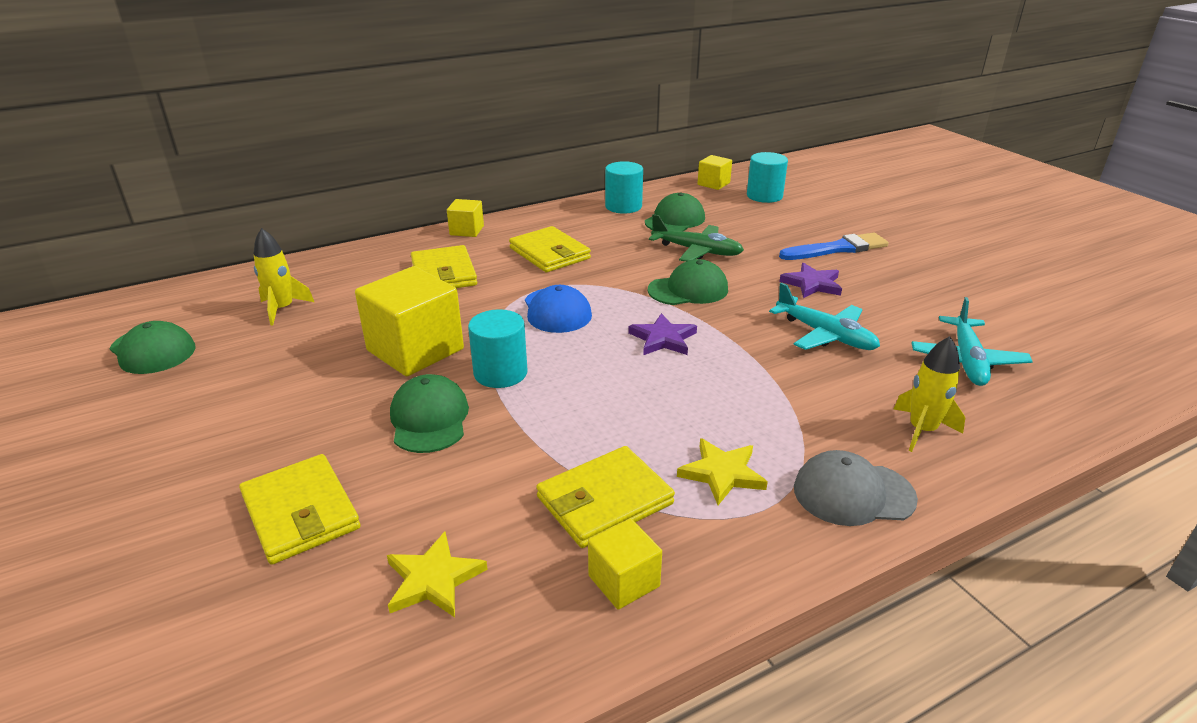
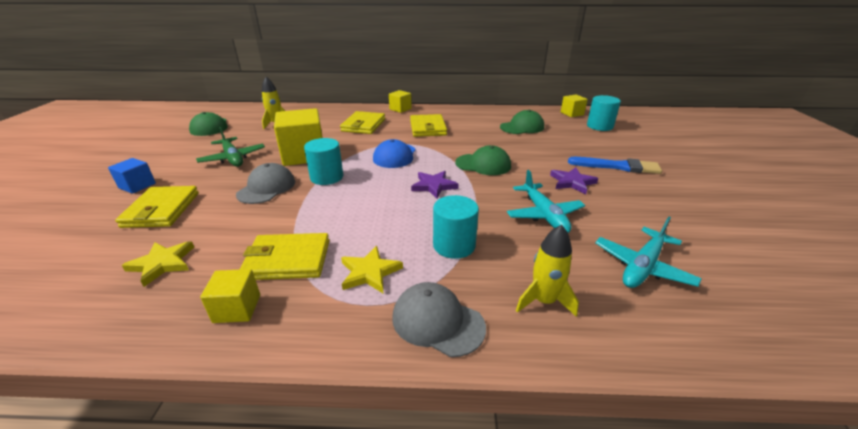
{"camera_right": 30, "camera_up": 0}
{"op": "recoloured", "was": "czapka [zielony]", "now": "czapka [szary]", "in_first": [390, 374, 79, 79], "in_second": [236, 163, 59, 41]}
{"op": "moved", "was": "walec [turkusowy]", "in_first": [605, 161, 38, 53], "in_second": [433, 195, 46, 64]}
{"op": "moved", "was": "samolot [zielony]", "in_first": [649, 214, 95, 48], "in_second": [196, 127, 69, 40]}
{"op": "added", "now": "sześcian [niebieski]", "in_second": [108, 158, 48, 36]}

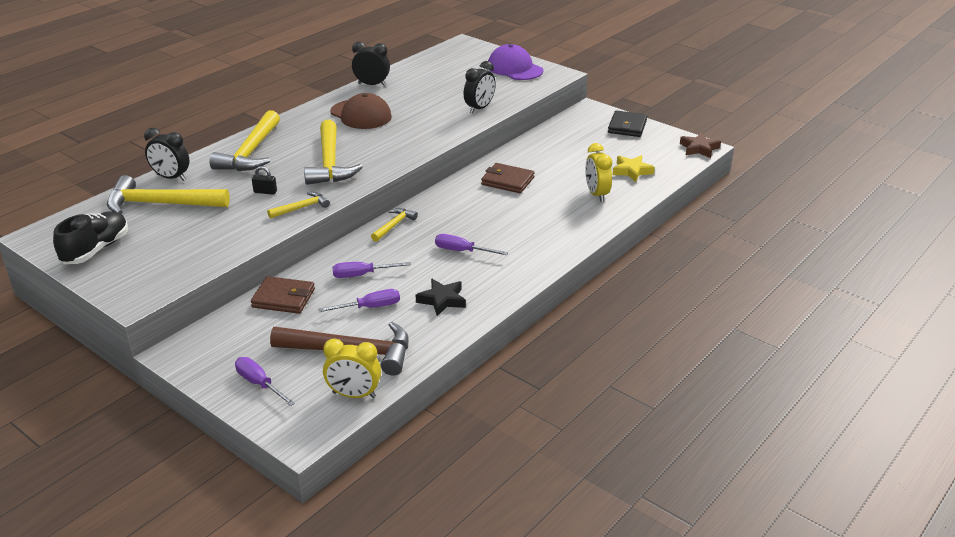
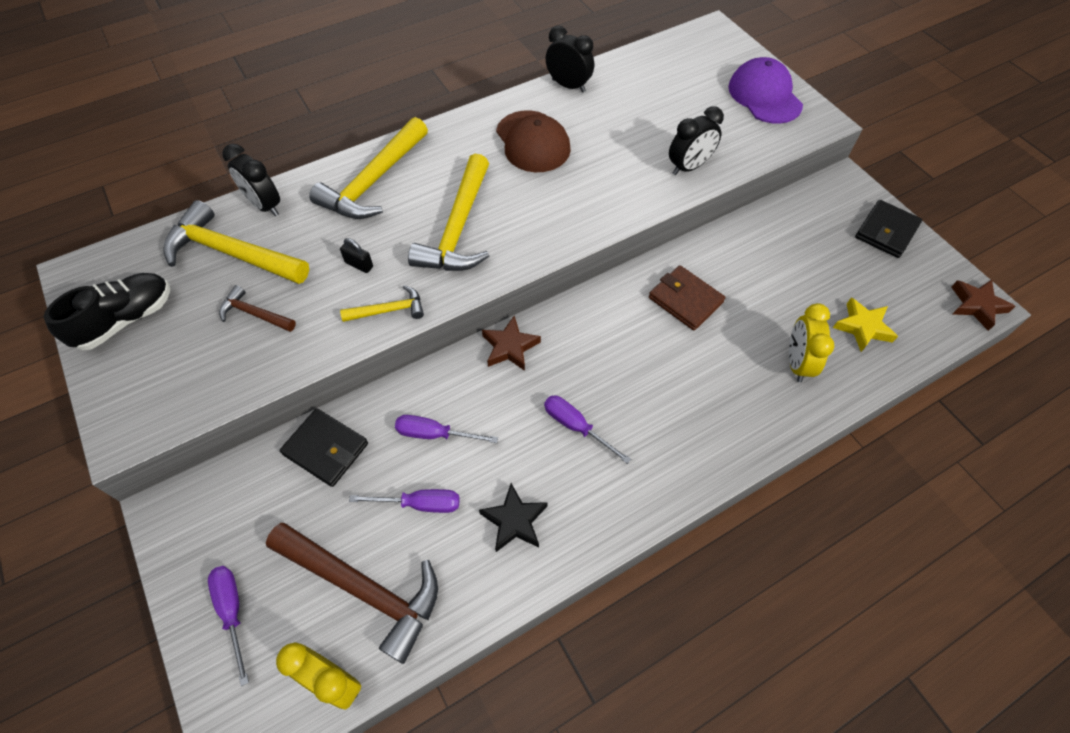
{"camera_right": 20, "camera_up": 25}
{"op": "recoloured", "was": "portfel [brązowy]", "now": "portfel [czarny]", "in_first": [251, 276, 64, 38], "in_second": [280, 408, 88, 79]}
{"op": "replaced", "was": "młotek [żółty]", "now": "gwiazda [brązowy]", "in_first": [371, 208, 47, 34], "in_second": [482, 316, 59, 55]}
{"op": "added", "now": "młotek [brązowy]", "in_second": [219, 285, 77, 47]}

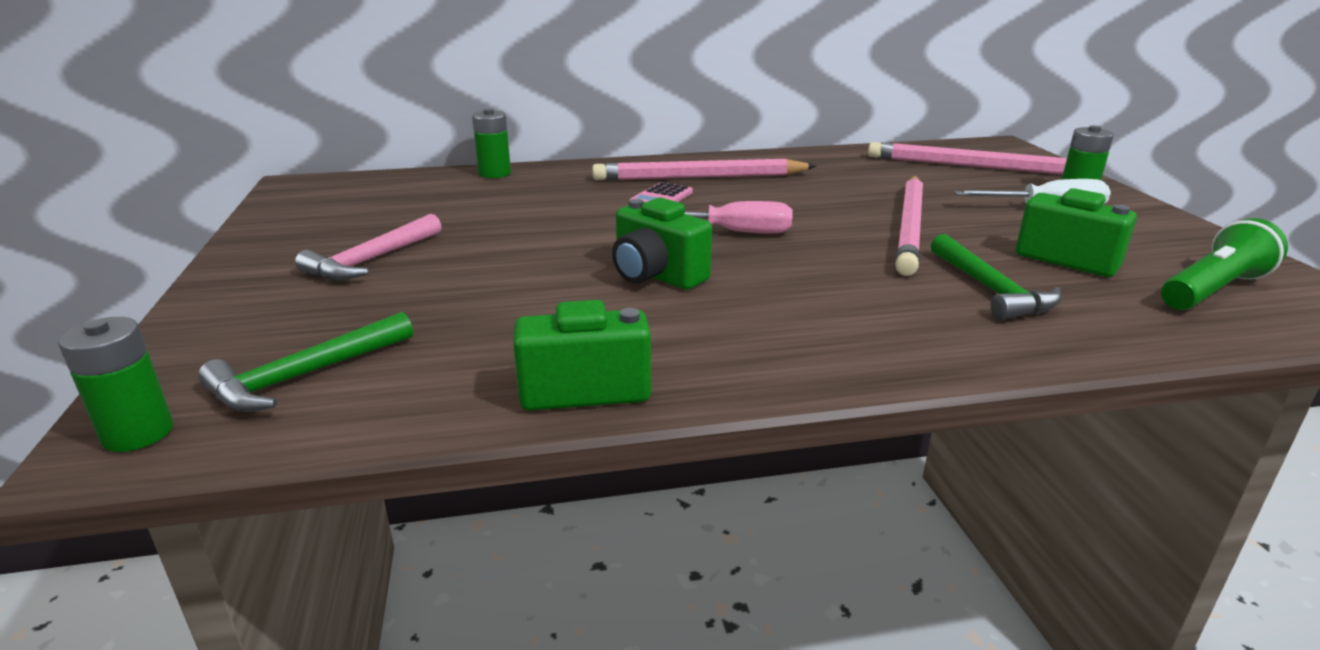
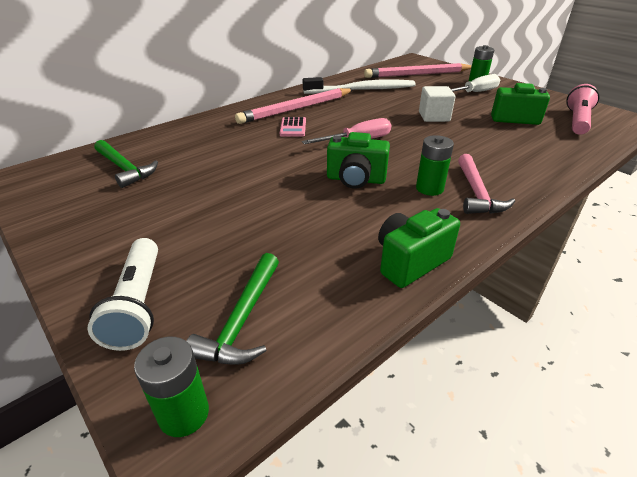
{"camera_right": -30, "camera_up": 10}
{"op": "moved", "was": "młotek [różowy]", "in_first": [295, 214, 146, 66], "in_second": [458, 154, 57, 60]}
{"op": "moved", "was": "bateria [zielony]", "in_first": [472, 109, 39, 69], "in_second": [416, 135, 38, 61]}
{"op": "replaced", "was": "ołówek [różowy]", "now": "sześcian [biały]", "in_first": [895, 176, 28, 100], "in_second": [419, 86, 37, 36]}
{"op": "moved", "was": "młotek [zielony]", "in_first": [931, 234, 131, 86], "in_second": [95, 140, 63, 48]}
{"op": "recoloured", "was": "latarka [zielony]", "now": "latarka [różowy]", "in_first": [1161, 218, 127, 92], "in_second": [566, 84, 34, 51]}
{"op": "added", "now": "latarka [biały]", "in_second": [87, 238, 71, 113]}
{"op": "added", "now": "szczoteczka do zębów [biały]", "in_second": [303, 77, 112, 17]}

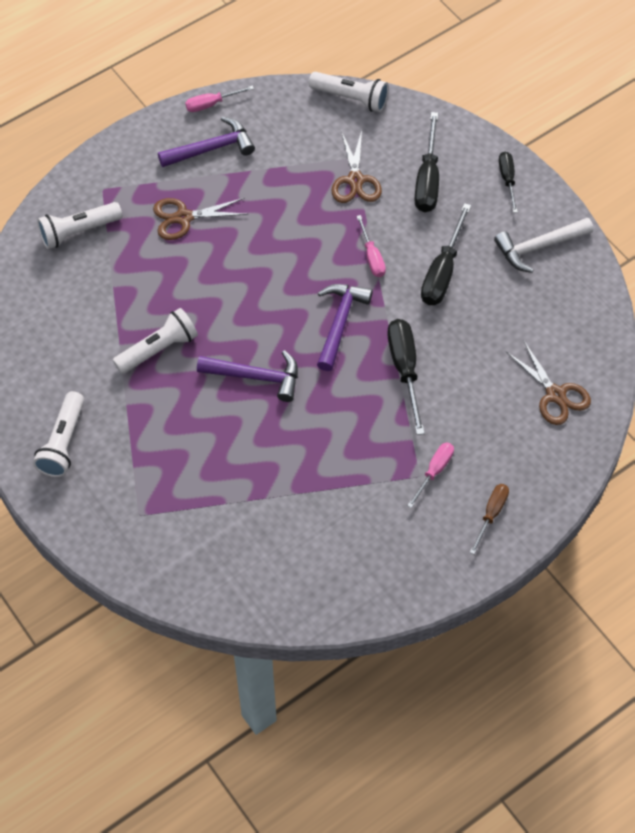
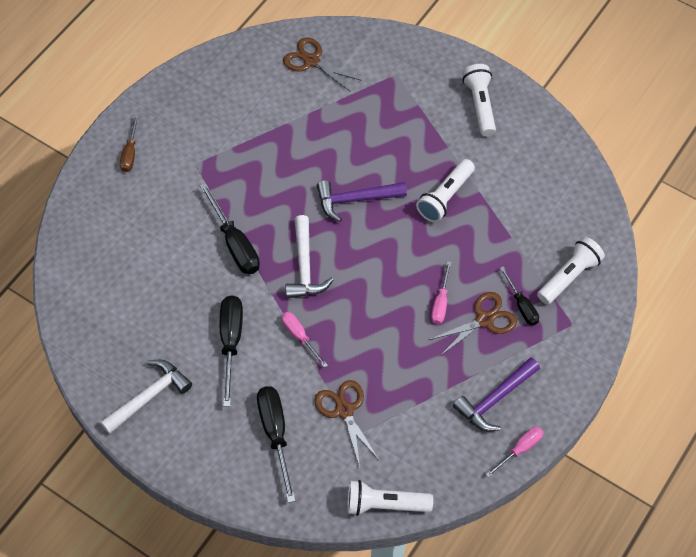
{"camera_right": 160, "camera_up": 0}
{"op": "recoloured", "was": "młotek [fioletowy]", "now": "młotek [biały]", "in_first": [317, 284, 56, 87], "in_second": [285, 215, 48, 83]}
{"op": "moved", "was": "śrubokręt [różowy]", "in_first": [407, 442, 47, 66], "in_second": [431, 261, 20, 63]}
{"op": "moved", "was": "śrubokręt [czarny]", "in_first": [499, 152, 19, 61], "in_second": [500, 266, 39, 59]}
{"op": "moved", "was": "nożyczki [brązowy]", "in_first": [506, 341, 85, 84], "in_second": [283, 38, 79, 54]}

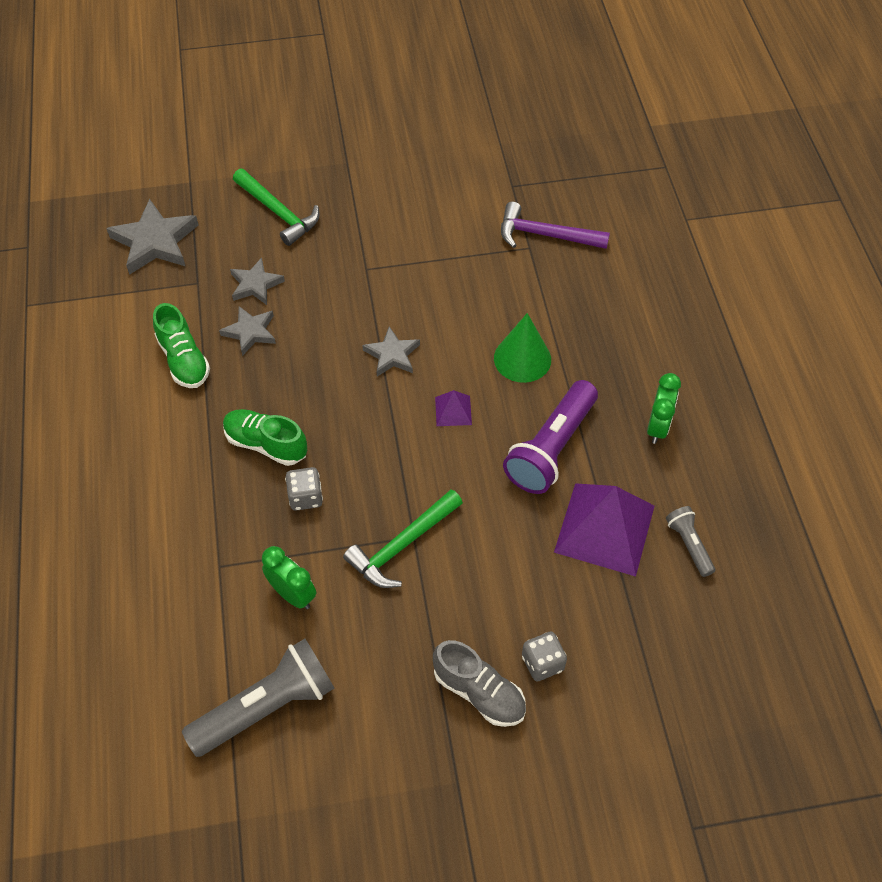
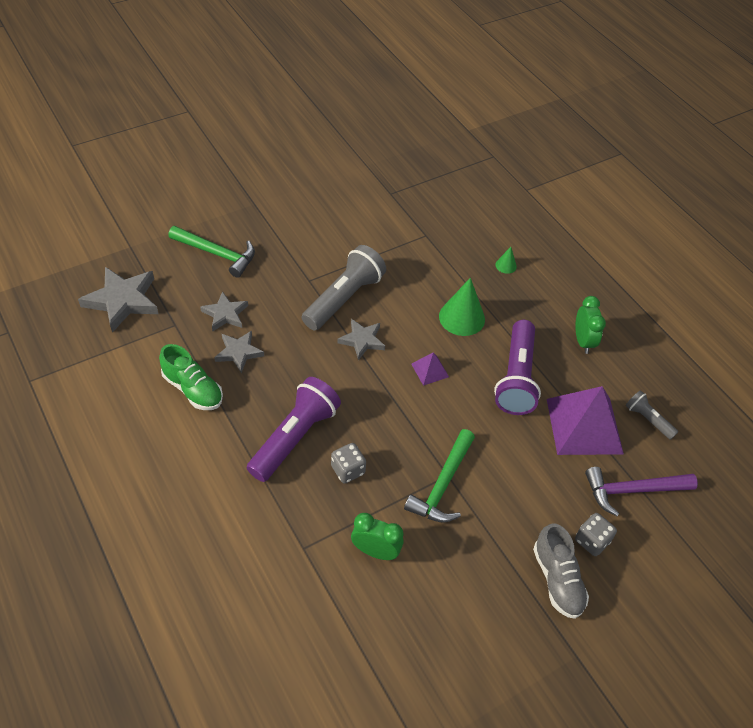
{"camera_right": -25, "camera_up": -5}
{"op": "moved", "was": "latarka [szary]", "in_first": [182, 639, 152, 118], "in_second": [302, 245, 84, 86]}
{"op": "replaced", "was": "but [zielony]", "now": "latarka [fioletowy]", "in_first": [223, 409, 84, 57], "in_second": [247, 377, 94, 105]}
{"op": "turned", "was": "but [szary]", "in_first": [433, 640, 93, 87], "in_second": [533, 524, 56, 95], "clockwise": 60}
{"op": "moved", "was": "młotek [fioletowy]", "in_first": [501, 202, 109, 47], "in_second": [585, 467, 113, 49]}
{"op": "added", "now": "stożek [zielony]", "in_second": [495, 247, 22, 27]}

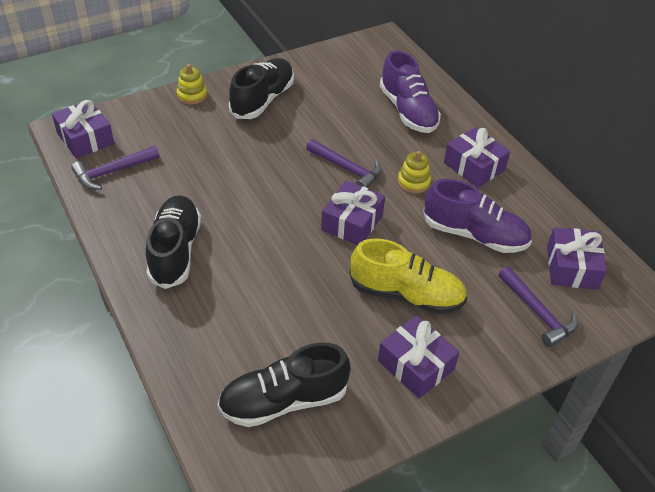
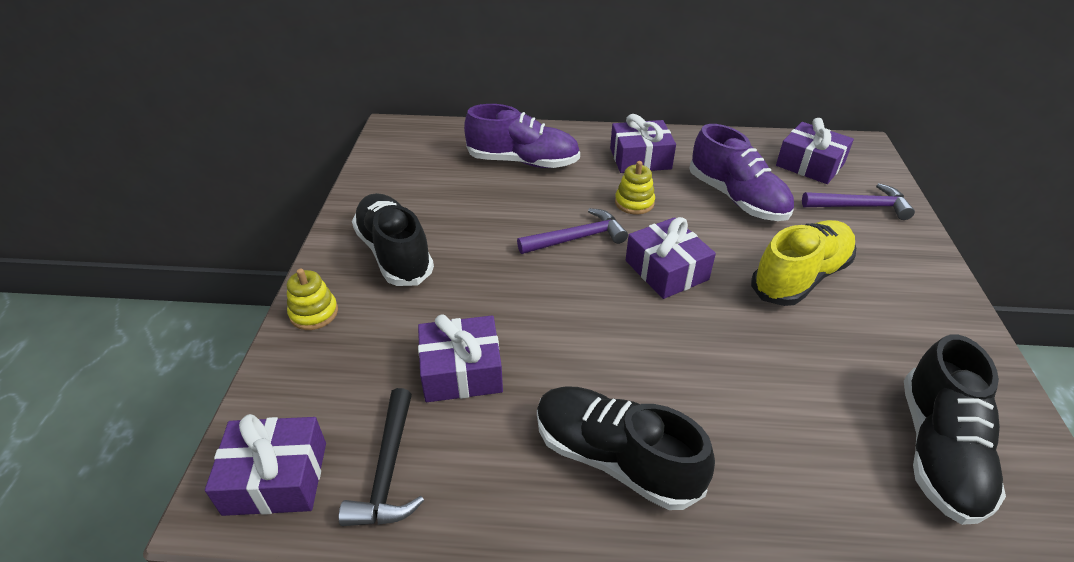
{"camera_right": -55, "camera_up": -5}
{"op": "recoloured", "was": "młotek [fioletowy]", "now": "młotek [czarny]", "in_first": [71, 146, 88, 44], "in_second": [339, 388, 85, 138]}
{"op": "moved", "was": "prezent [fioletowy]", "in_first": [378, 316, 81, 82], "in_second": [418, 314, 85, 88]}
{"op": "turned", "was": "but [fioletowy]", "in_first": [423, 179, 109, 74], "in_second": [689, 124, 105, 97], "clockwise": 90}

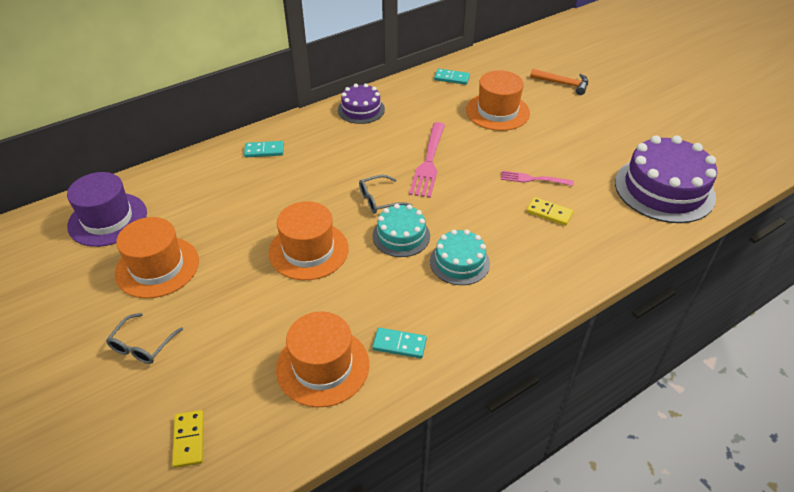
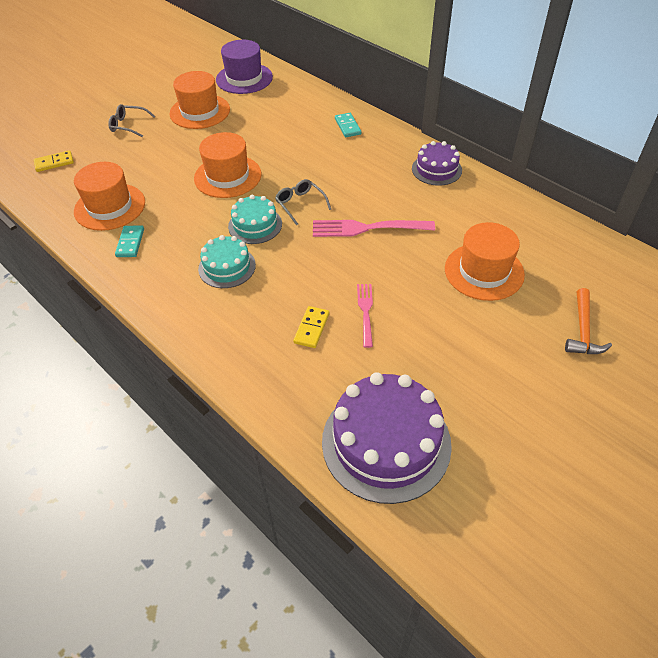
{"camera_right": 80, "camera_up": 5}
{"op": "removed", "was": "kostka domina [turkusowy]", "in_first": [434, 69, 36, 16]}

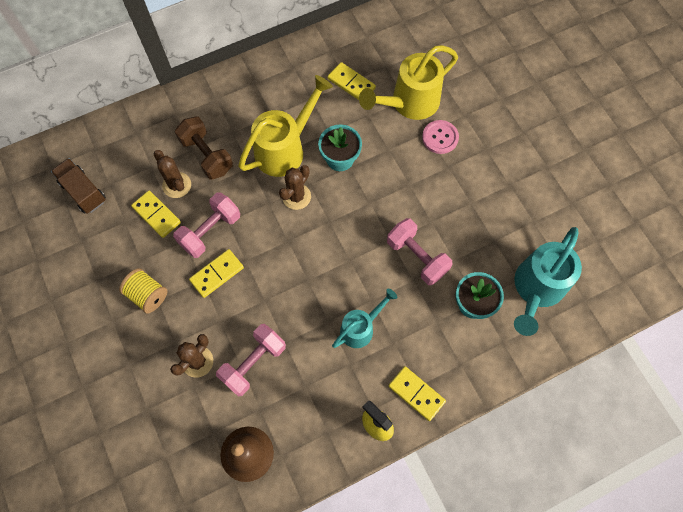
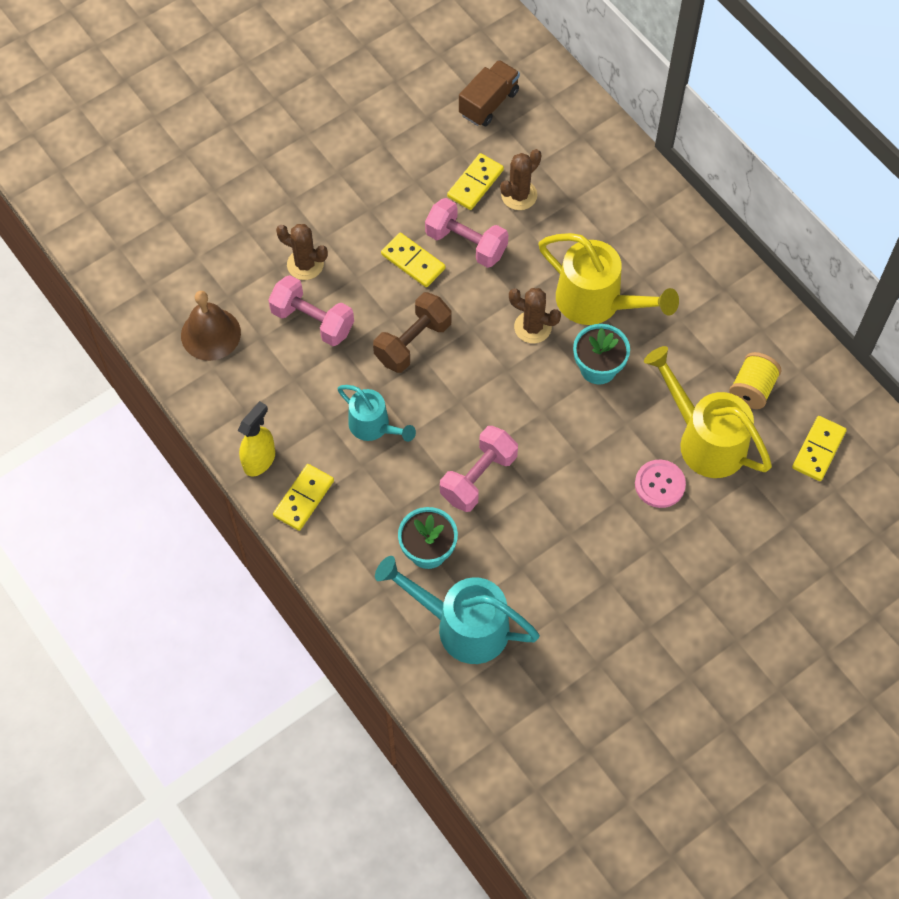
{"camera_right": 80, "camera_up": -5}
{"op": "moved", "was": "szpulka [żółty]", "in_first": [119, 268, 49, 46], "in_second": [729, 352, 53, 57]}
{"op": "moved", "was": "hantel [brązowy]", "in_first": [175, 116, 58, 64], "in_second": [373, 292, 79, 81]}
{"op": "moved", "was": "kostka domina [żółty]", "in_first": [328, 62, 48, 38], "in_second": [792, 416, 55, 65]}

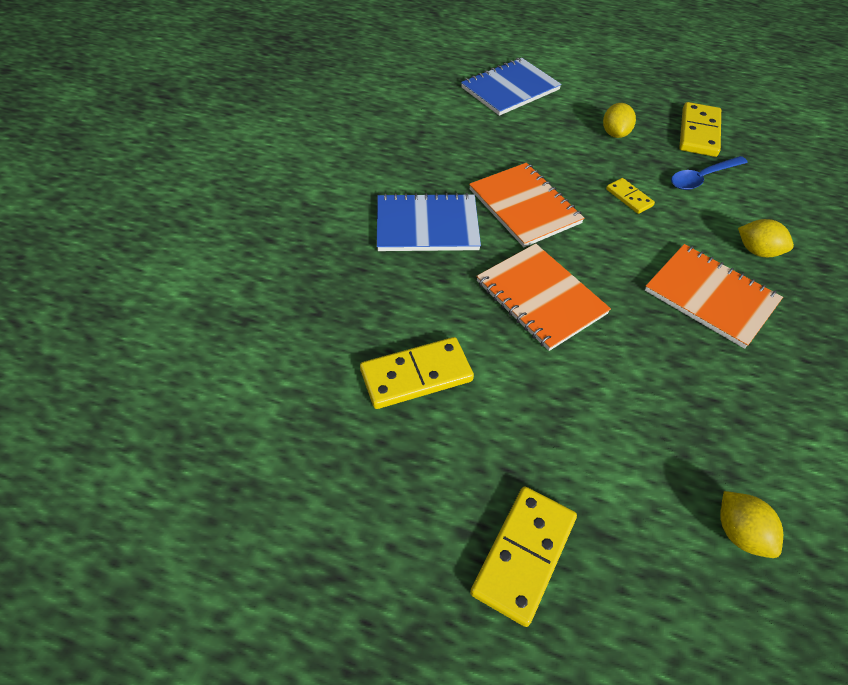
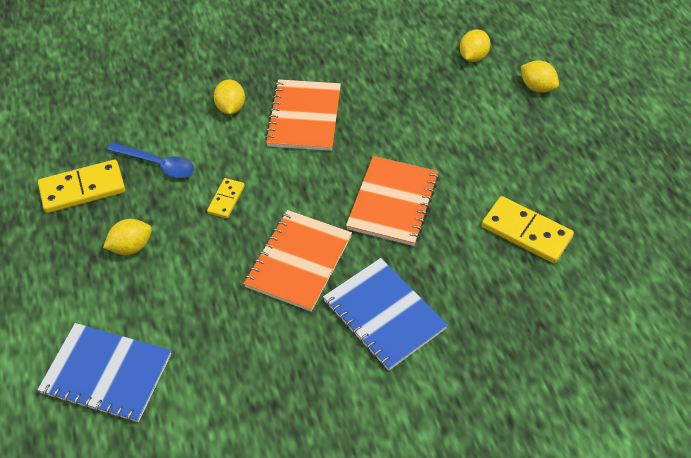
{"camera_right": -125, "camera_up": 0}
{"op": "removed", "was": "kostka domina [żółty]", "in_first": [470, 487, 107, 140]}
{"op": "added", "now": "cytryna [żółty]", "in_second": [521, 60, 38, 33]}

